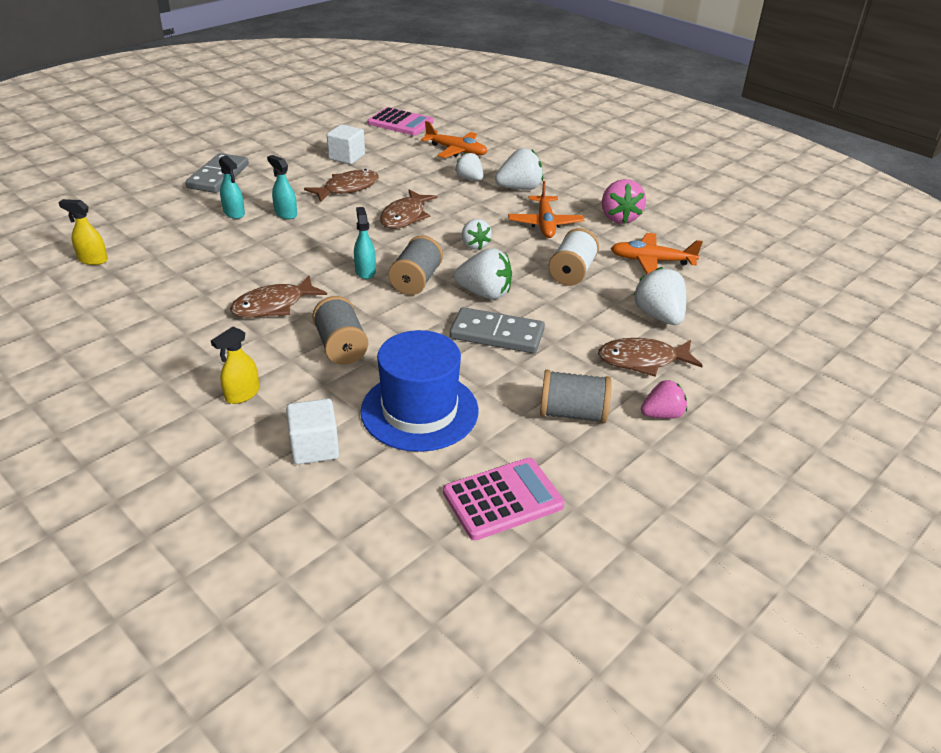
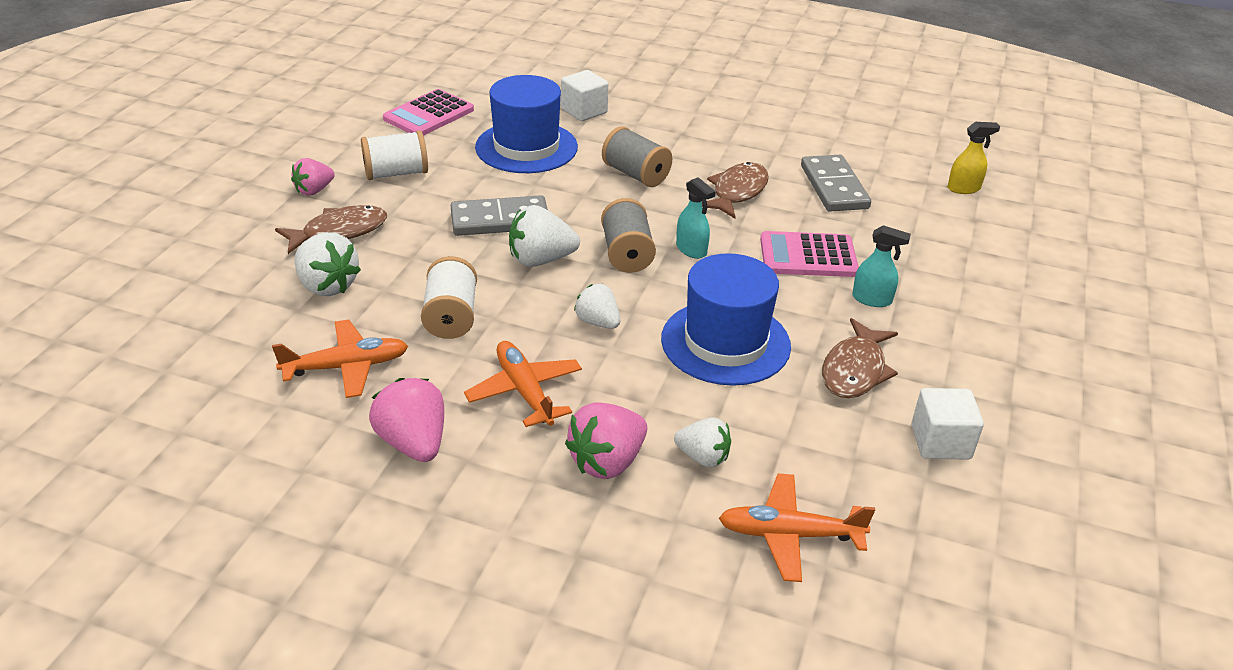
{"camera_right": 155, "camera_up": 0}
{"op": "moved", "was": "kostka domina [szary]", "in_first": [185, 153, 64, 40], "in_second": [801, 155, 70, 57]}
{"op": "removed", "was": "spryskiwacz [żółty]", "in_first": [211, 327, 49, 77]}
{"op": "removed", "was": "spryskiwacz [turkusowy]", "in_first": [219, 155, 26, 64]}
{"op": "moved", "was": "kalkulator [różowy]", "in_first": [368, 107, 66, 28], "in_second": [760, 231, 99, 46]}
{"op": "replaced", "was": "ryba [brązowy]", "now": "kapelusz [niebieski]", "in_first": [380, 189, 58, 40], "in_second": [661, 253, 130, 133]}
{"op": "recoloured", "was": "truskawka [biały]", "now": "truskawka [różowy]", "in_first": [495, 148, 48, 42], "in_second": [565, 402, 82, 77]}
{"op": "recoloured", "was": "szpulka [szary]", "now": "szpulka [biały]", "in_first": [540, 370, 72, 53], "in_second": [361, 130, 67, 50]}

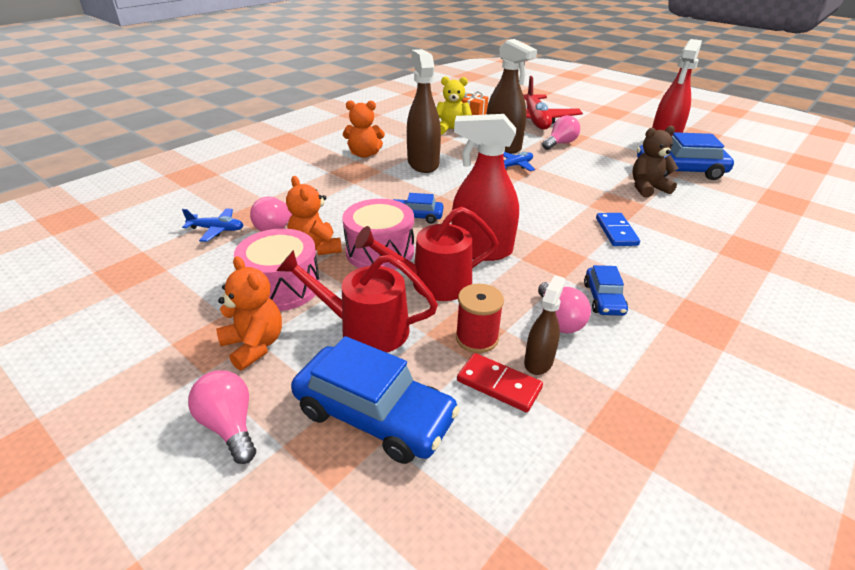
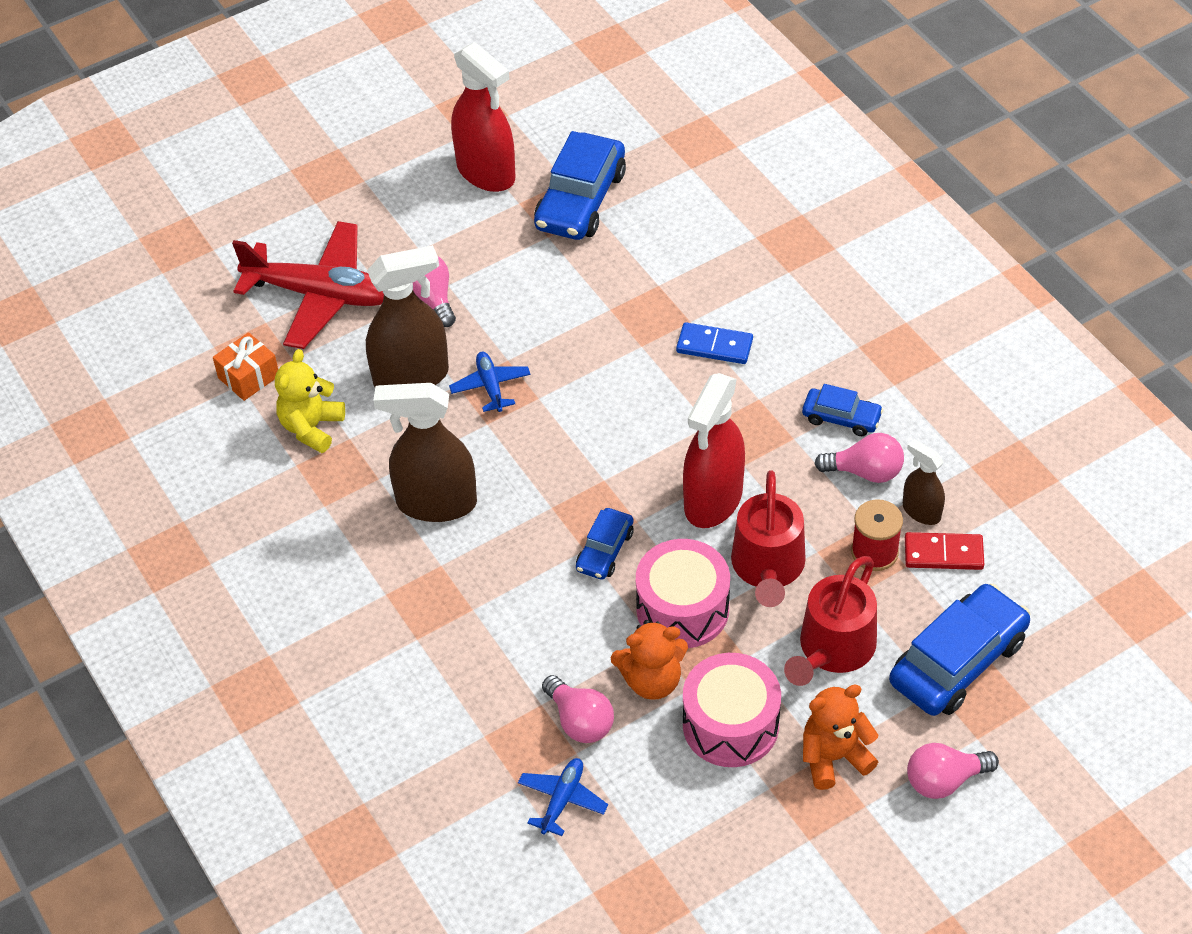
{"camera_right": -70, "camera_up": 15}
{"op": "removed", "was": "miś [pomarańczowy]", "in_first": [343, 100, 42, 58]}
{"op": "turned", "was": "kostka domina [czerwony]", "in_first": [457, 353, 86, 60], "in_second": [905, 532, 79, 38], "clockwise": 45}
{"op": "removed", "was": "miś [brązowy]", "in_first": [632, 126, 47, 72]}

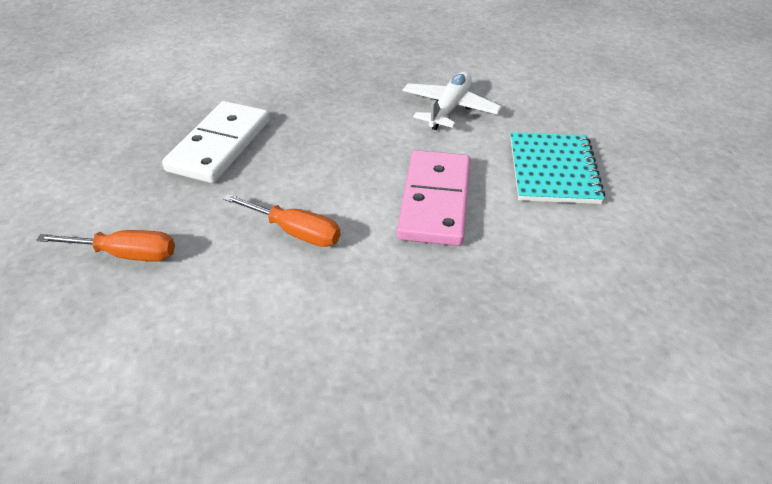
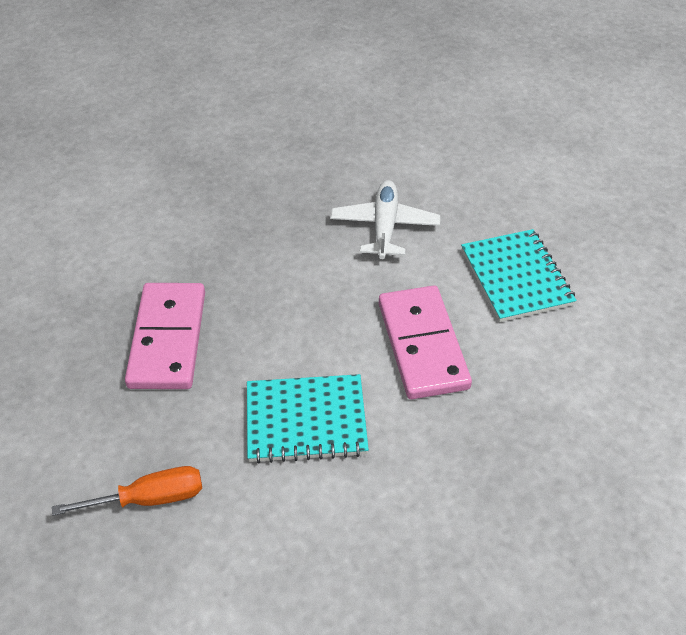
{"camera_right": -20, "camera_up": 5}
{"op": "recoloured", "was": "kostka domina [biały]", "now": "kostka domina [różowy]", "in_first": [162, 101, 108, 82], "in_second": [125, 283, 80, 106]}
{"op": "replaced", "was": "śrubokręt [pomarańczowy]", "now": "zeszyt [turkusowy]", "in_first": [223, 194, 118, 53], "in_second": [247, 374, 122, 89]}

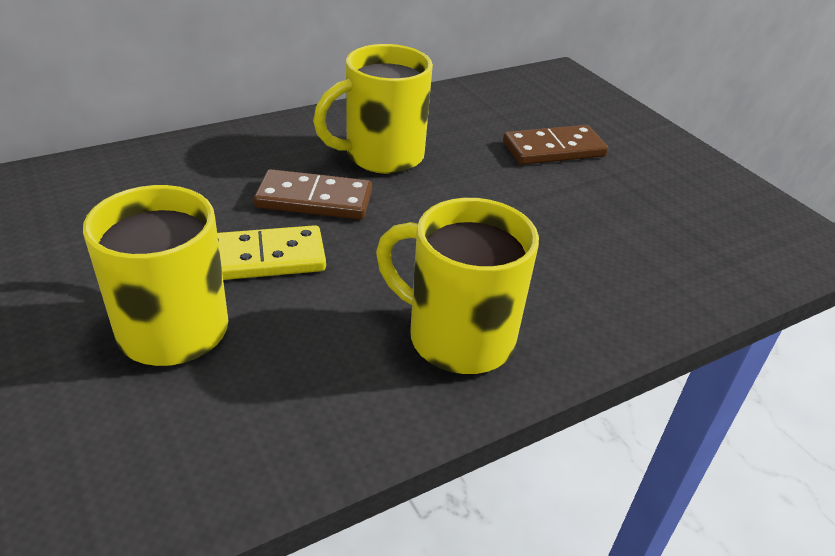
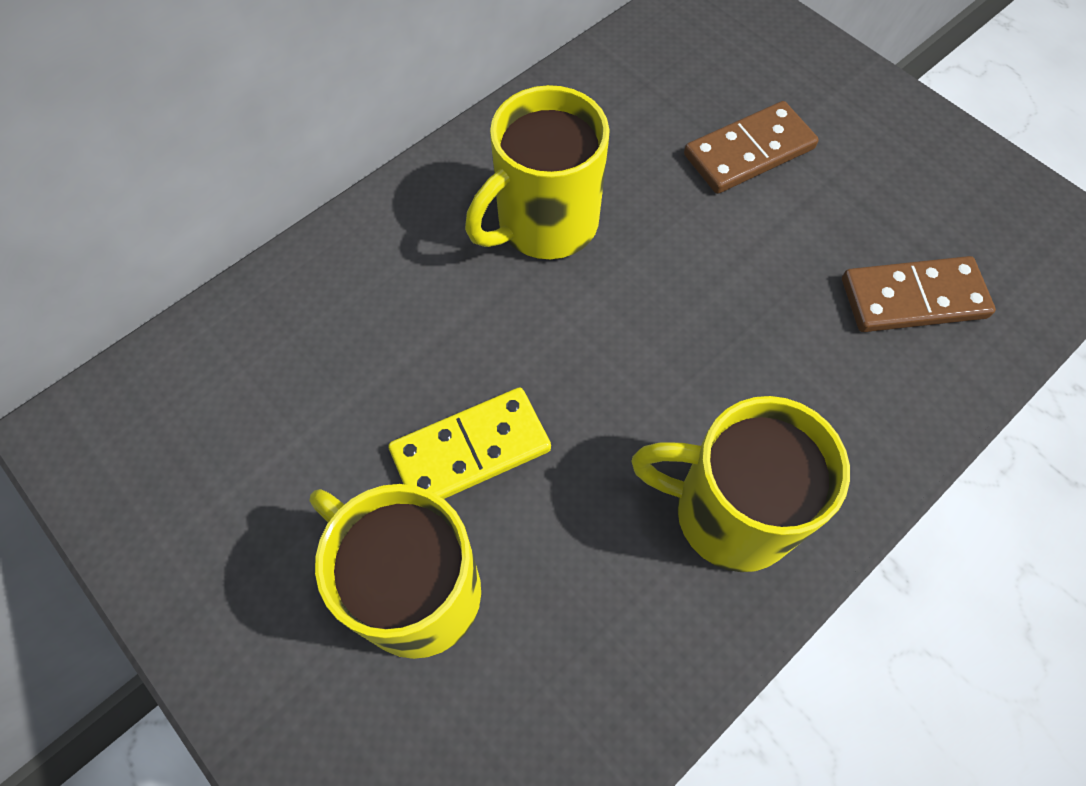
{"camera_right": -10, "camera_up": 25}
{"op": "moved", "was": "kostka domina [brązowy]", "in_first": [254, 169, 118, 51], "in_second": [842, 256, 154, 76]}

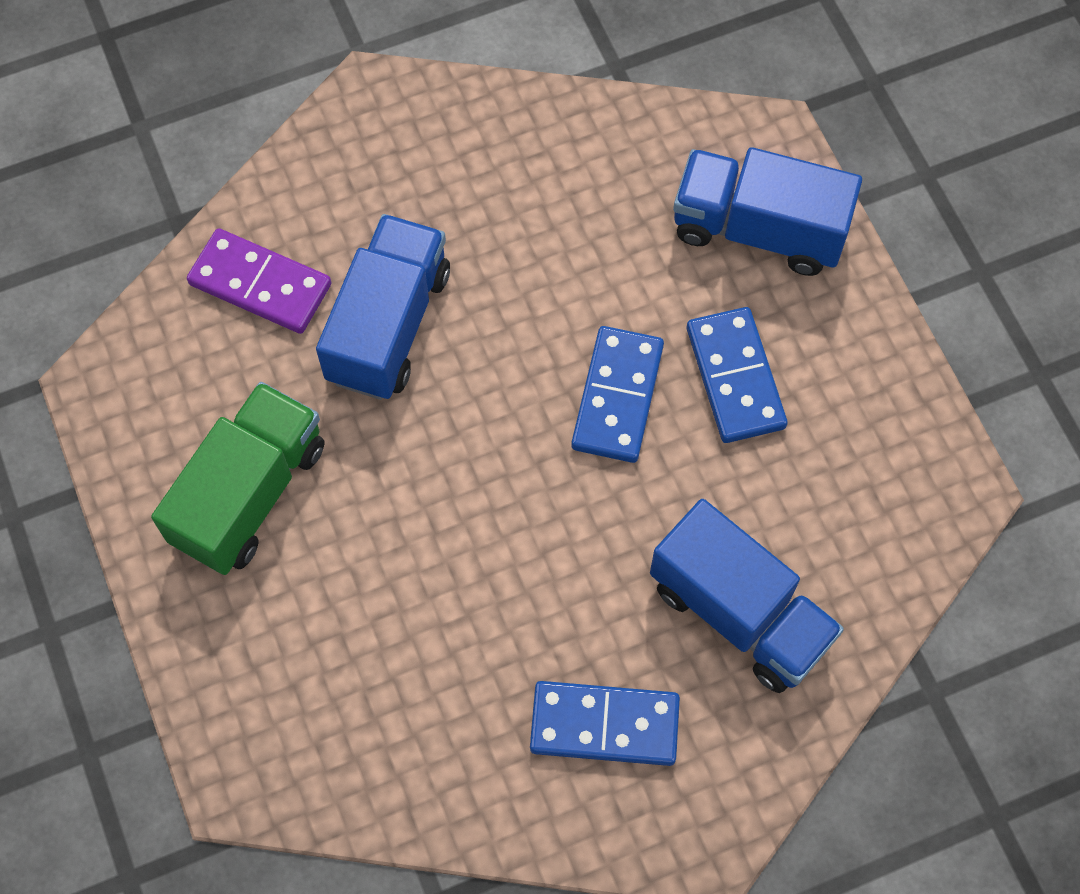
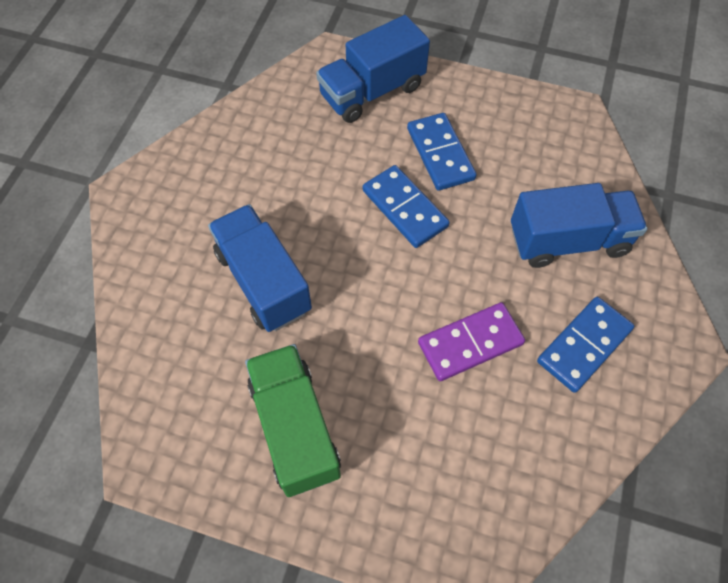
{"camera_right": -50, "camera_up": -5}
{"op": "moved", "was": "kostka domina [fioletowy]", "in_first": [187, 228, 144, 106], "in_second": [418, 302, 107, 79]}
{"op": "turned", "was": "kostka domina [niebieski]", "in_first": [687, 307, 101, 136], "in_second": [407, 113, 70, 78], "clockwise": 45}

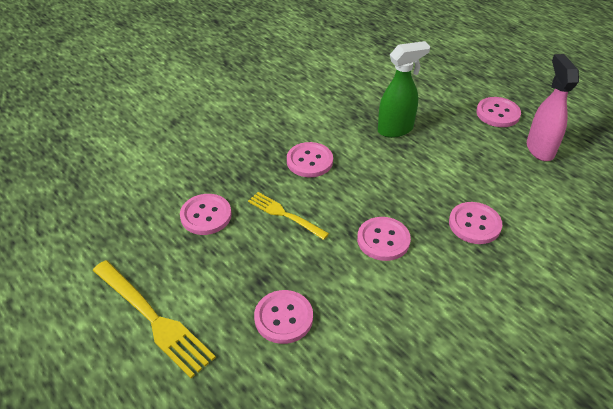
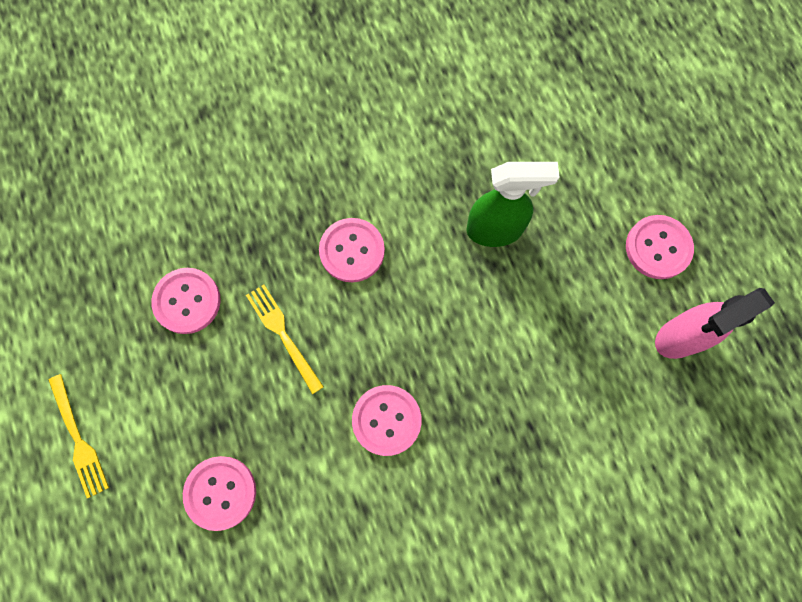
{"camera_right": 20, "camera_up": 30}
{"op": "resized", "was": "widelec [żółty]", "in_first": [92, 260, 124, 118], "in_second": [49, 374, 60, 124], "ratio": 0.62}
{"op": "removed", "was": "guzik [różowy]", "in_first": [449, 202, 53, 42]}
{"op": "turned", "was": "spryskiwacz [różowy]", "in_first": [527, 54, 52, 107], "in_second": [655, 288, 120, 71], "clockwise": -135}

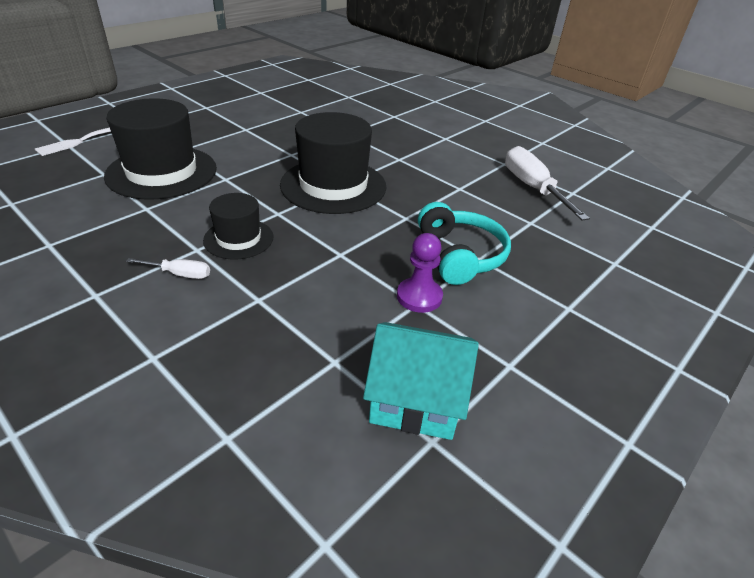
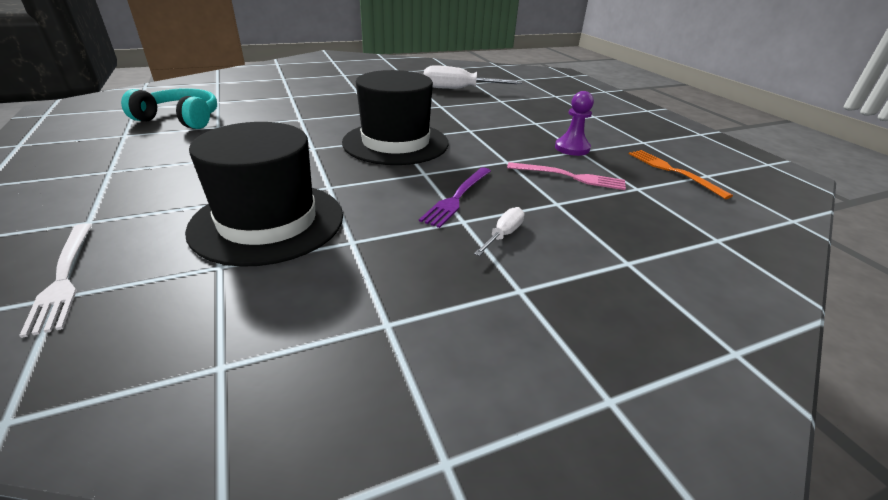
{"camera_right": -65, "camera_up": -5}
{"op": "replaced", "was": "kapelusz [czarny]", "now": "widelec [fioletowy]", "in_first": [203, 193, 70, 67], "in_second": [419, 167, 72, 61]}
{"op": "replaced", "was": "domek [turkusowy]", "now": "widelec [pomarańczowy]", "in_first": [363, 322, 116, 118], "in_second": [629, 150, 104, 49]}
{"op": "moved", "was": "słuchawki [turkusowy]", "in_first": [418, 202, 93, 83], "in_second": [121, 88, 96, 41]}
{"op": "added", "now": "widelec [różowy]", "in_second": [507, 162, 119, 28]}

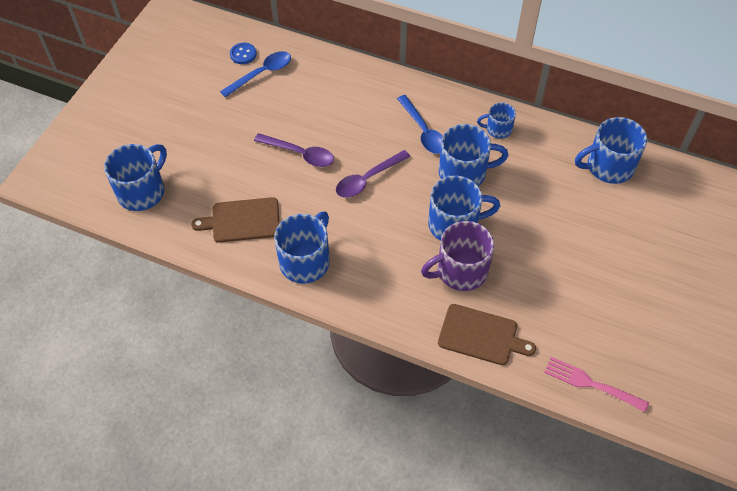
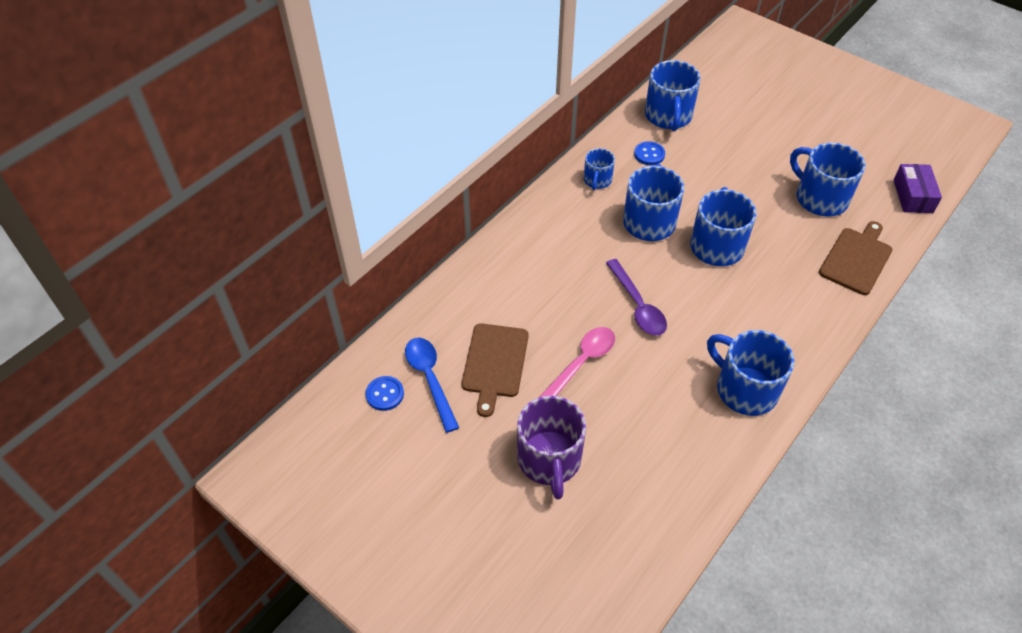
{"camera_right": -75, "camera_up": -5}
{"op": "moved", "was": "kubek [niebieski]", "in_first": [104, 144, 63, 67], "in_second": [790, 142, 76, 75]}
{"op": "moved", "was": "deska do krojenia [brązowy]", "in_first": [191, 197, 89, 46], "in_second": [462, 323, 67, 94]}
{"op": "recoloured", "was": "łyżka [fioletowy]", "now": "łyżka [różowy]", "in_first": [254, 133, 80, 34], "in_second": [539, 327, 76, 70]}
{"op": "removed", "was": "łyżka [niebieski]", "in_first": [397, 95, 46, 59]}
{"op": "moved", "was": "kubek [fioletowy]", "in_first": [421, 221, 73, 70], "in_second": [517, 396, 69, 104]}
{"op": "replaced", "was": "widelec [różowy]", "now": "pudełko [fioletowy]", "in_first": [544, 357, 105, 55], "in_second": [893, 164, 49, 49]}
{"op": "added", "now": "guzik [niebieski]", "in_second": [634, 141, 31, 24]}

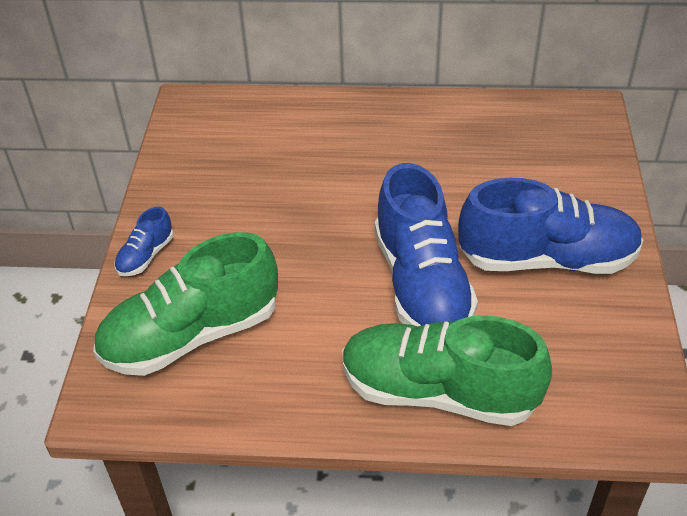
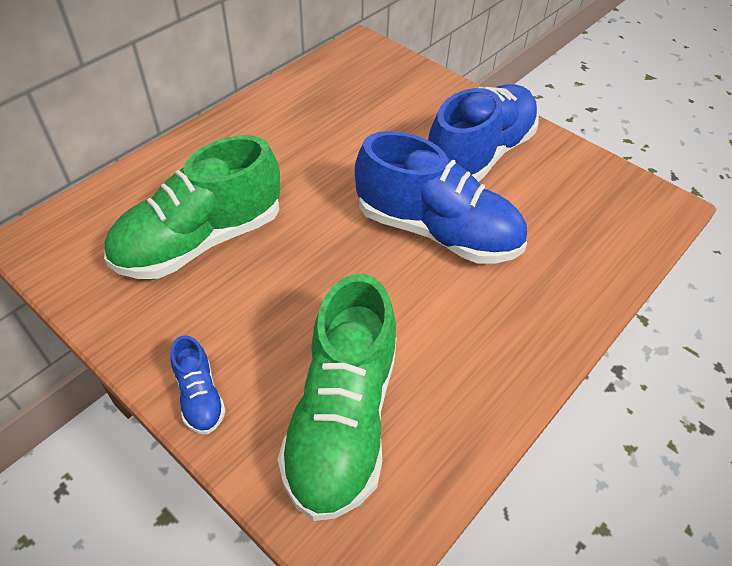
{"camera_right": -55, "camera_up": 5}
{"op": "moved", "was": "but [zielony]", "in_first": [342, 315, 210, 111], "in_second": [104, 135, 176, 144]}

